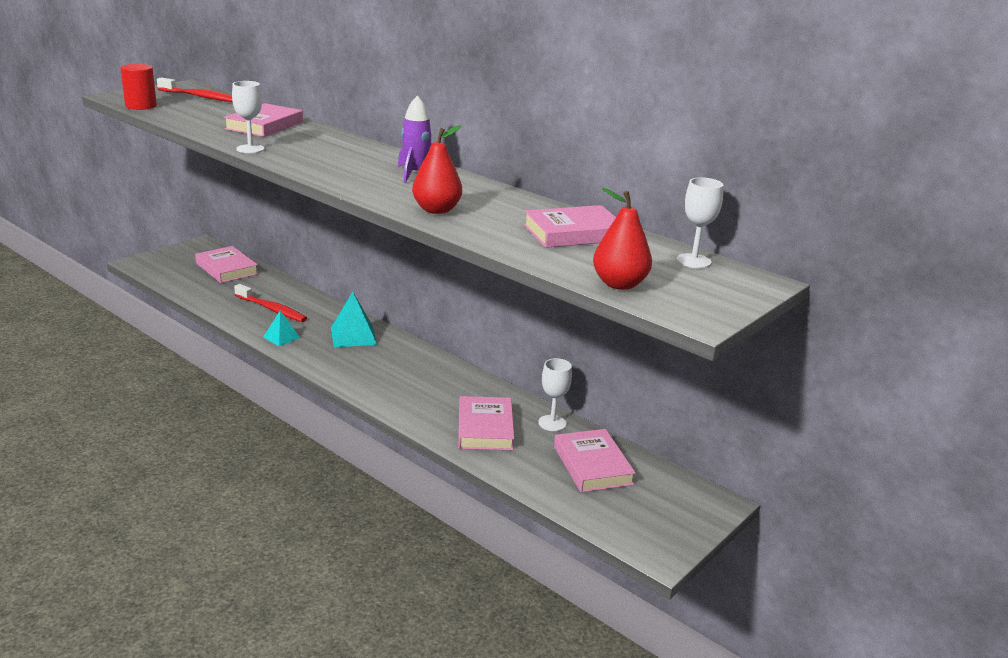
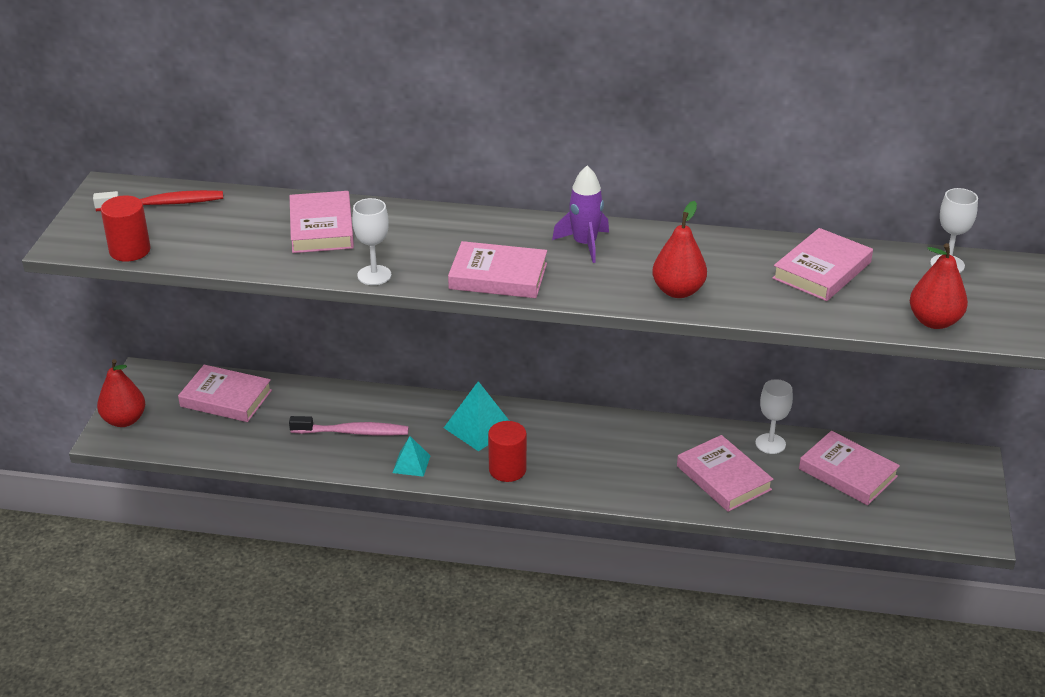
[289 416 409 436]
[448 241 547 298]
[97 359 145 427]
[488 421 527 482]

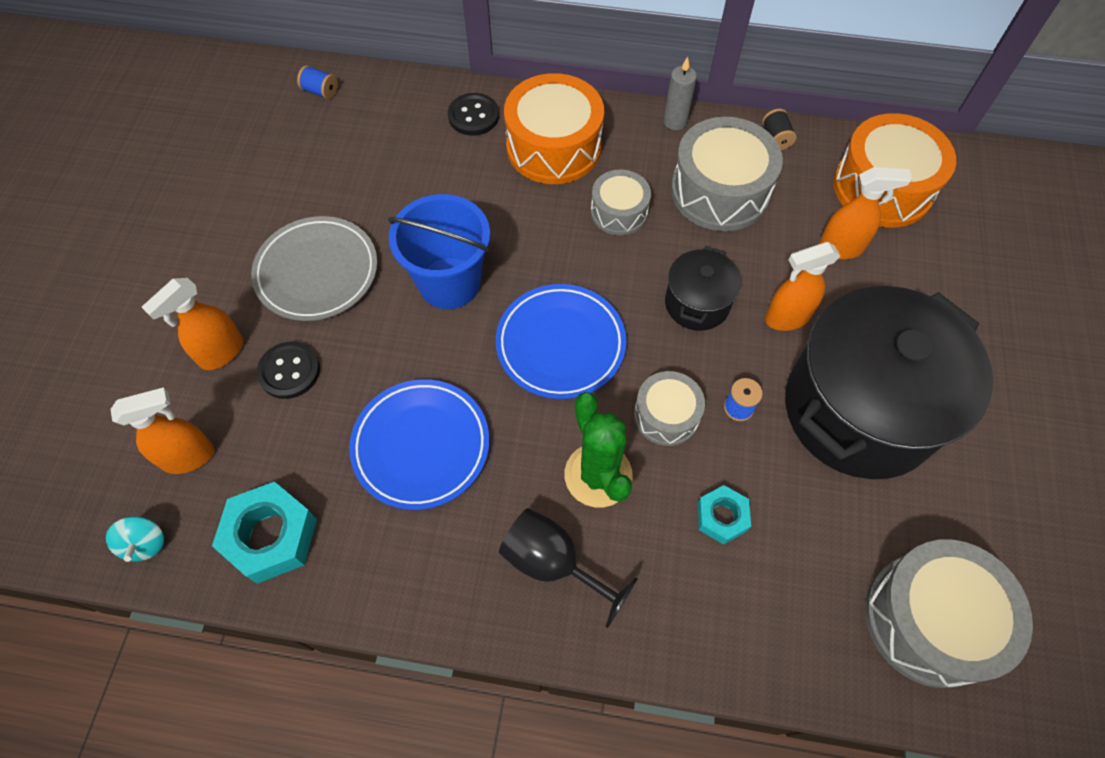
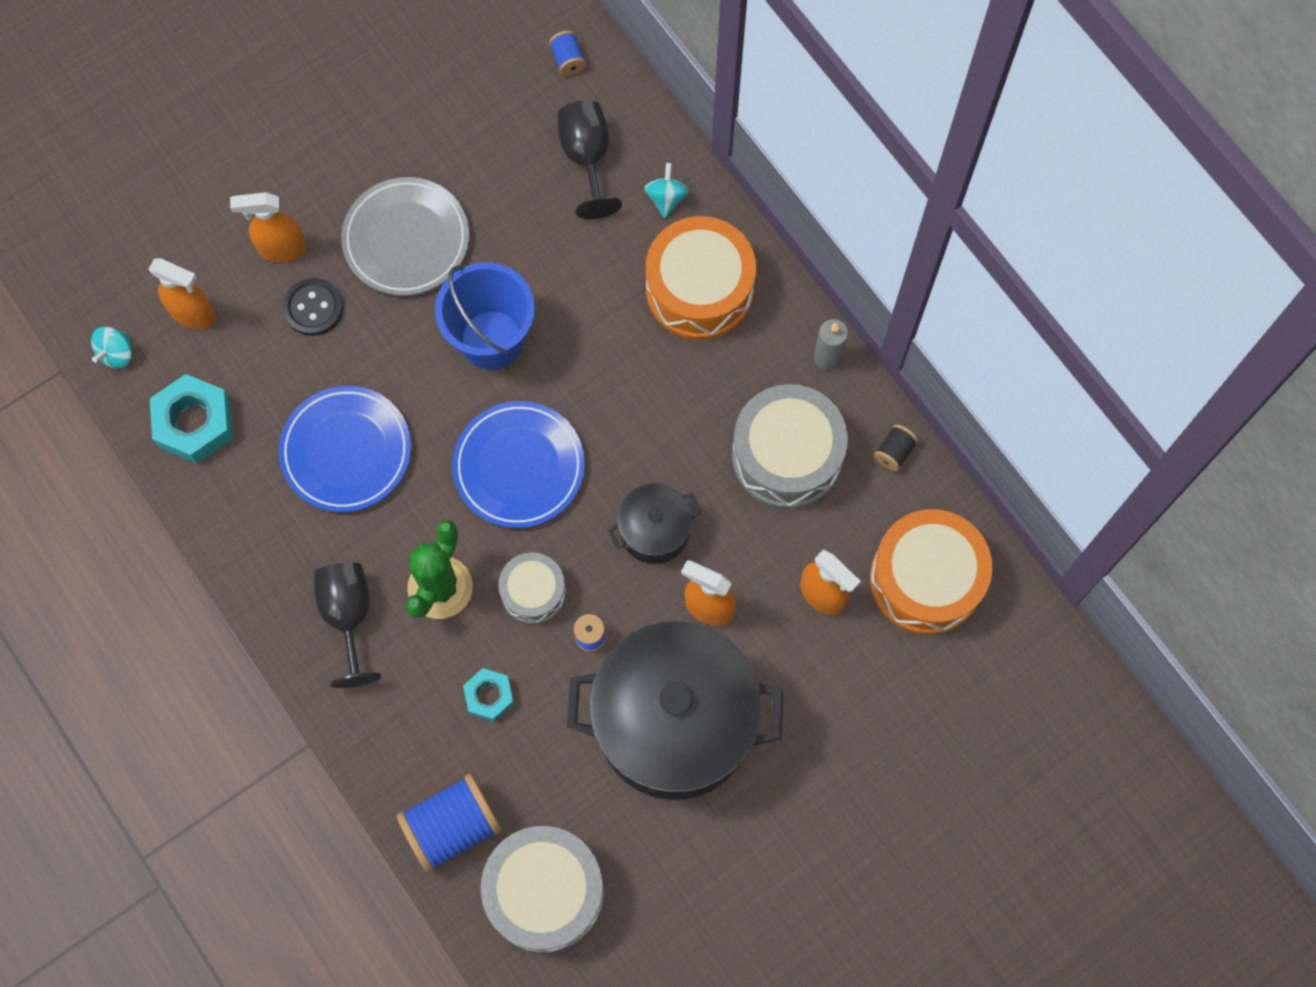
[645 163 689 218]
[591 170 651 235] (first image)
[557 100 622 219]
[397 773 502 873]

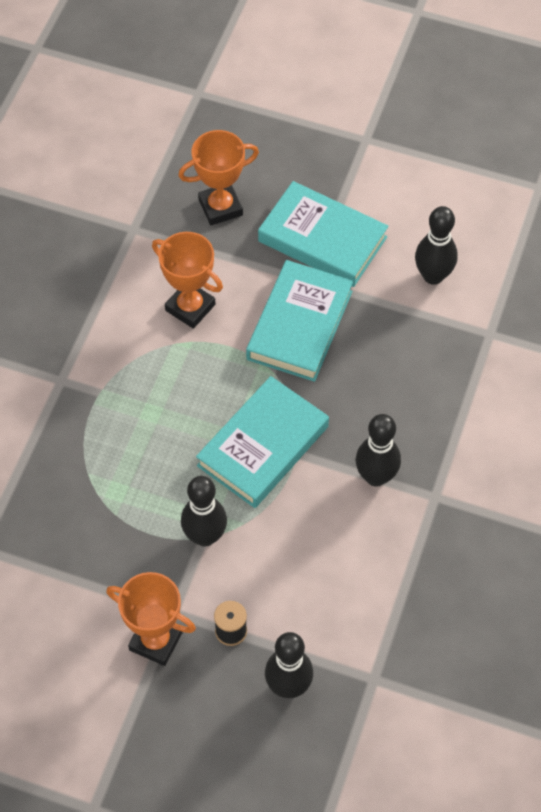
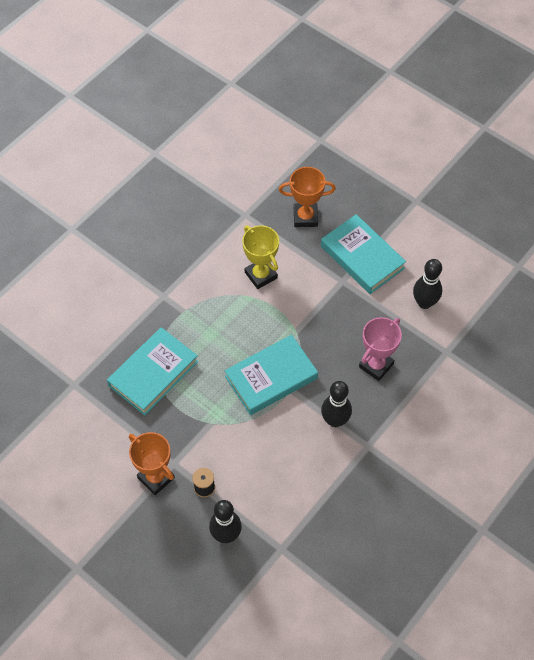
[242 225 279 289]
[107 327 198 415]
[181 476 227 547] (first image)
[359 317 402 381]

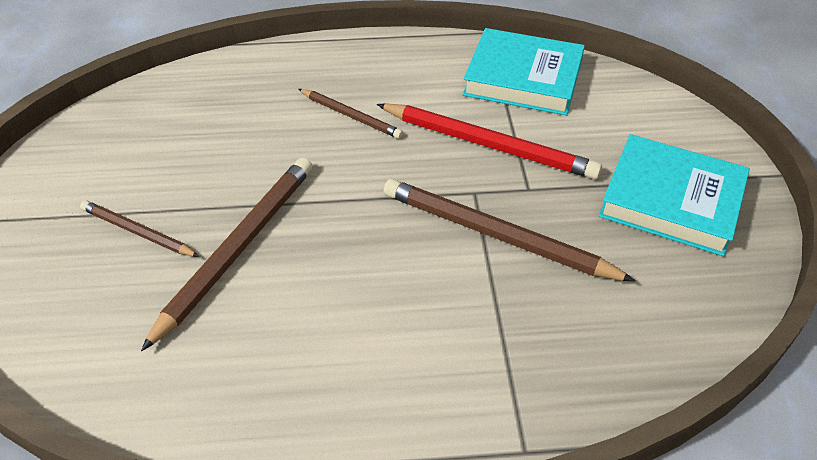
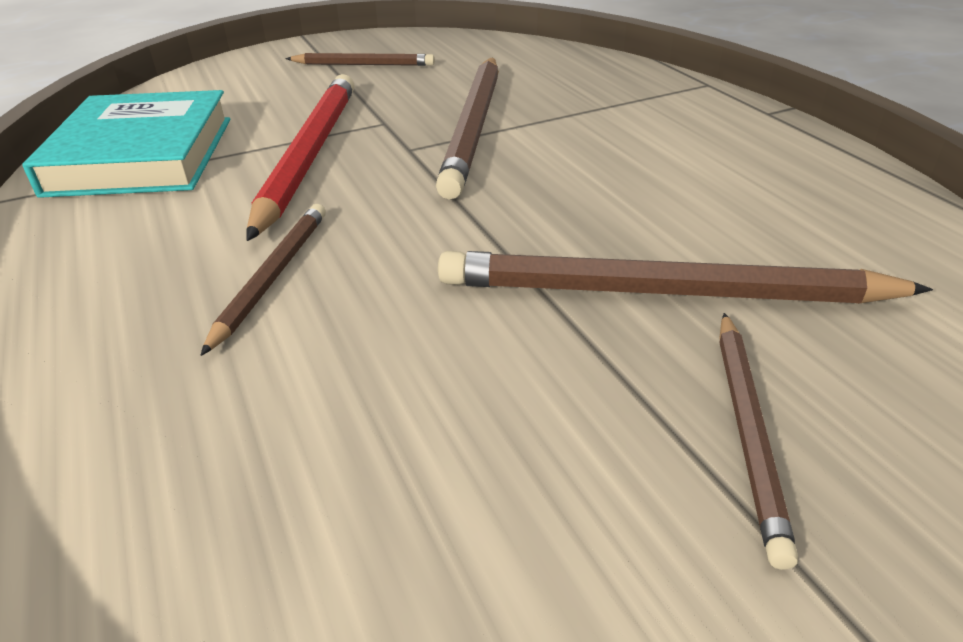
[286 53 435 66]

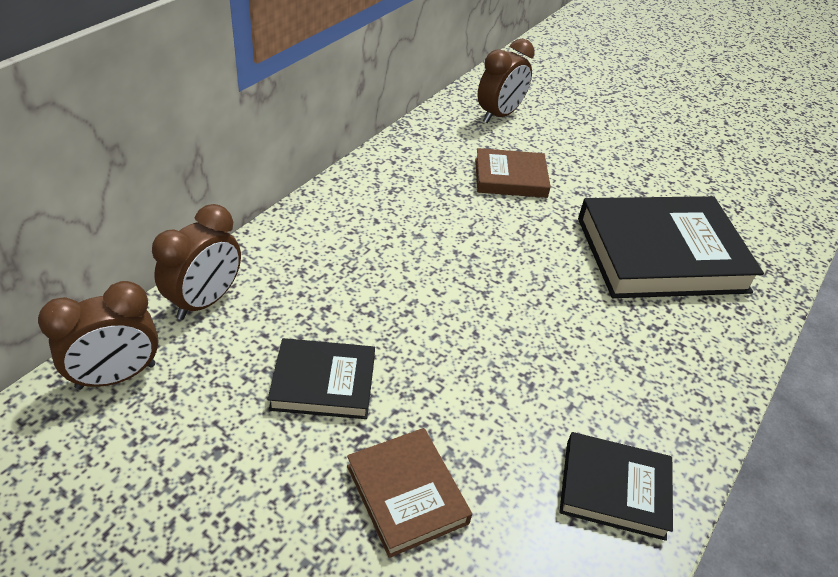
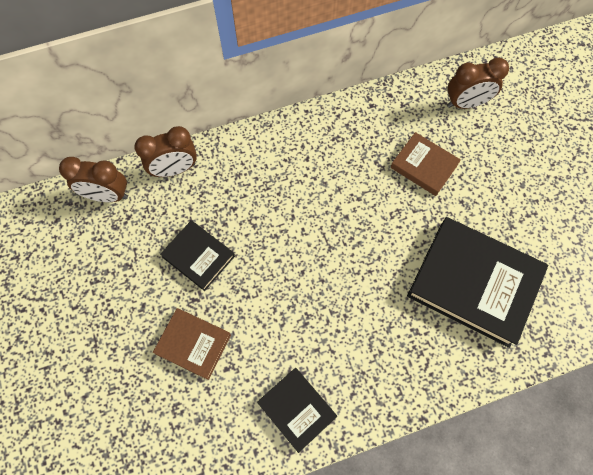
[153 308 231 380]

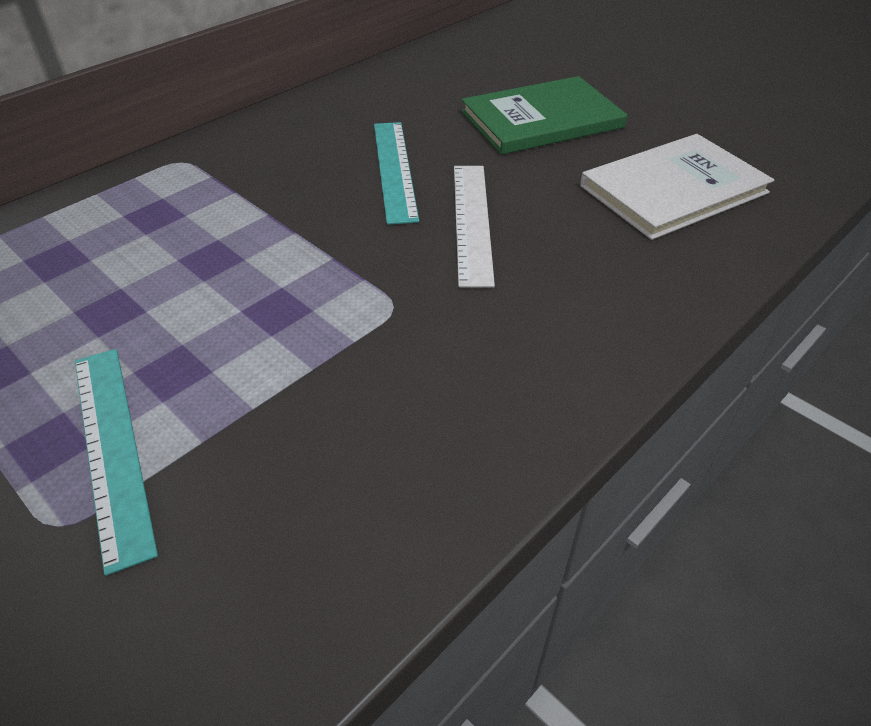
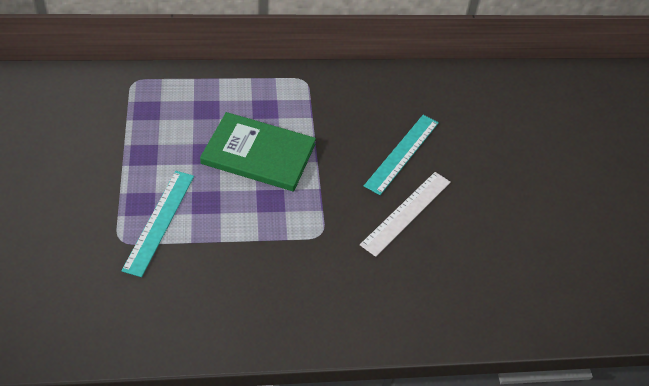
[200 112 316 192]
[580 134 774 240] (first image)

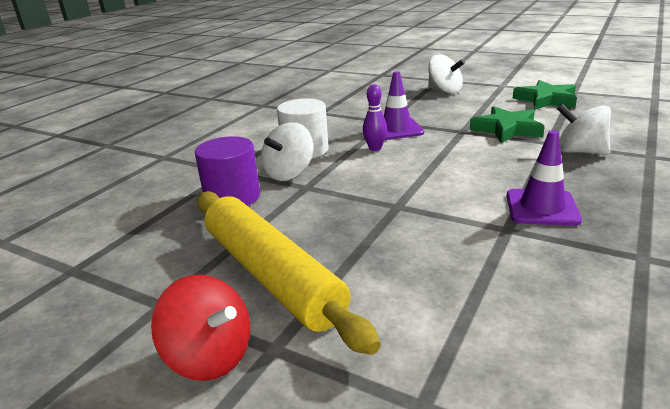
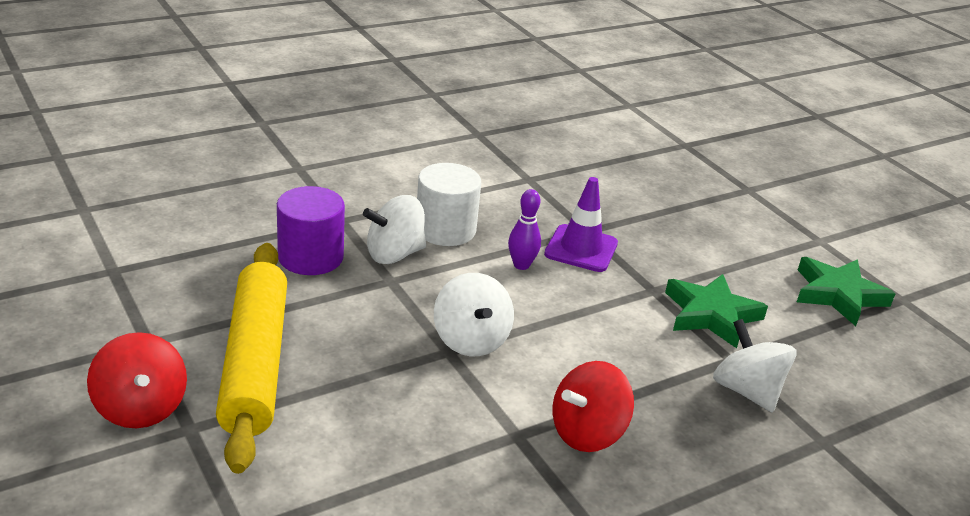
[434 273 514 356]
[553 361 634 452]

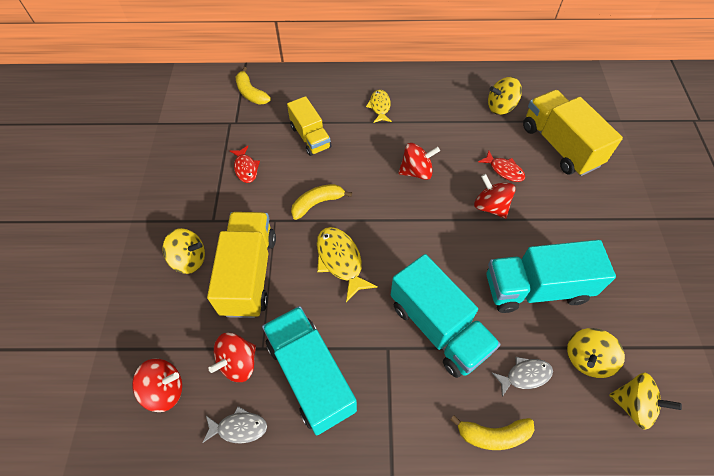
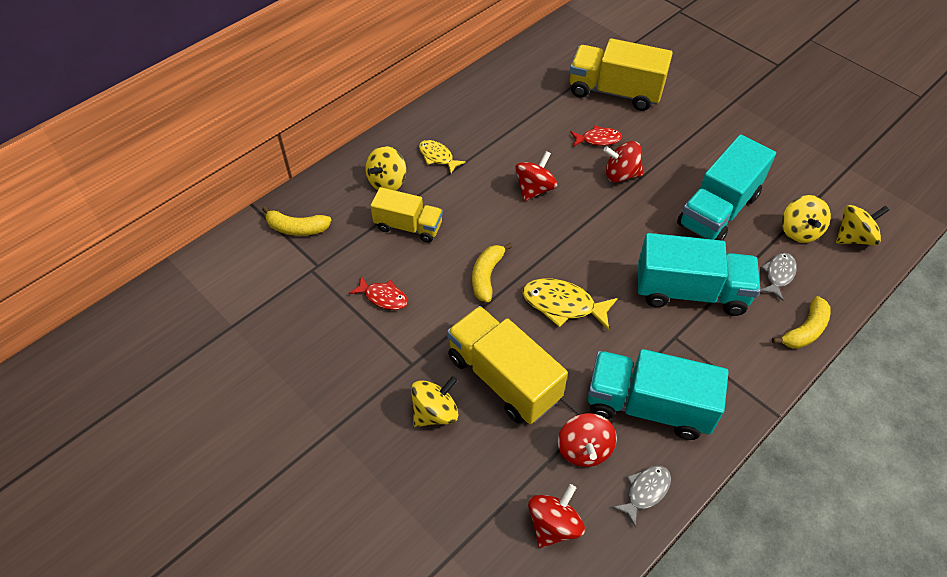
[366 146 406 191]

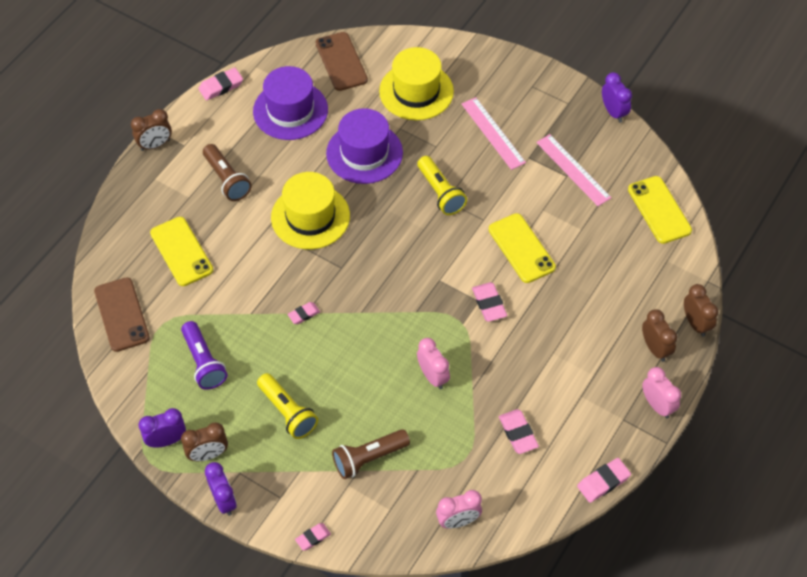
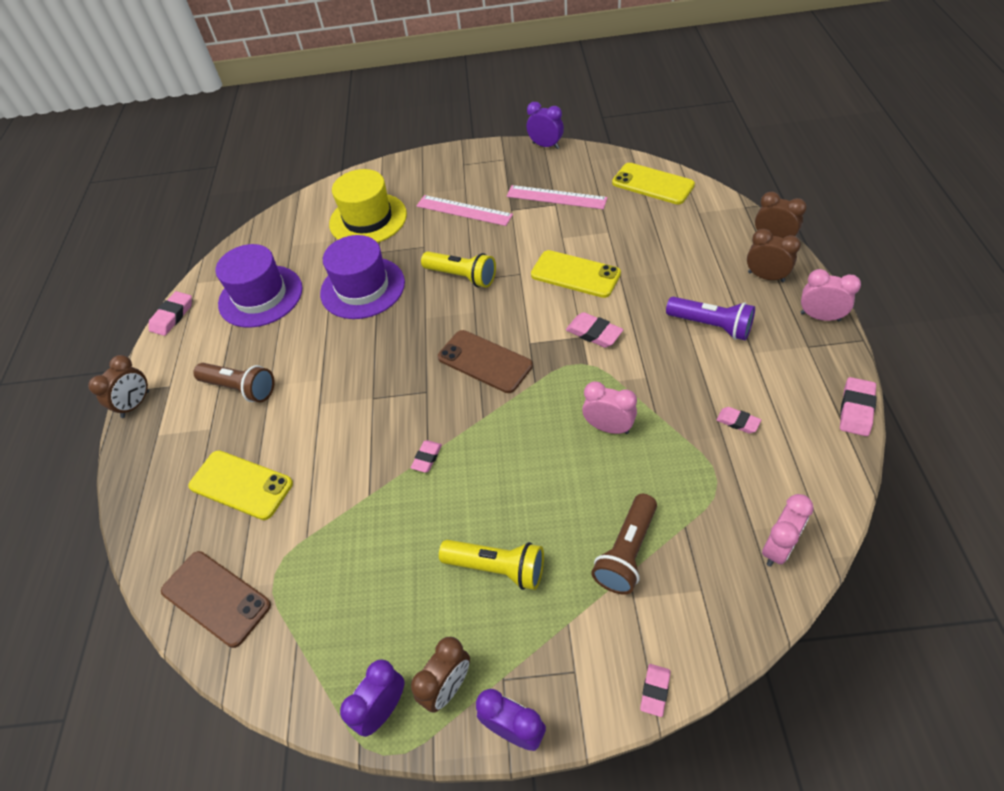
[438 330 533 393]
[271 172 350 249] (first image)
[666 297 755 340]
[717 407 761 433]

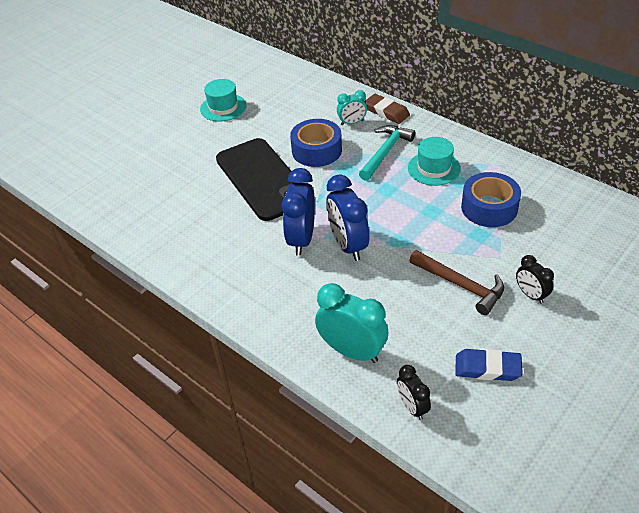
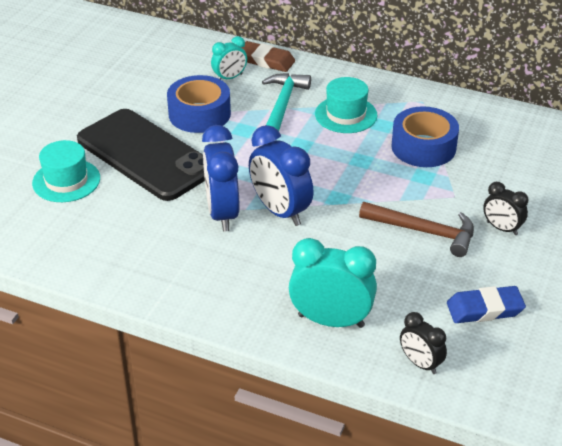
[32 140 100 202]

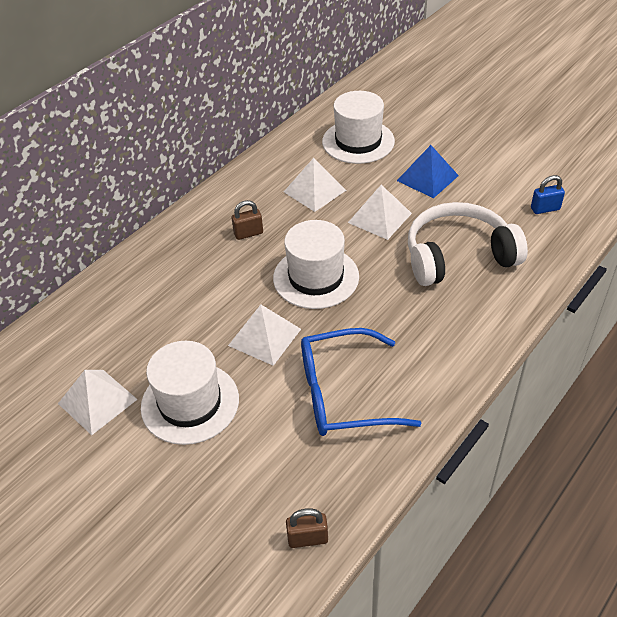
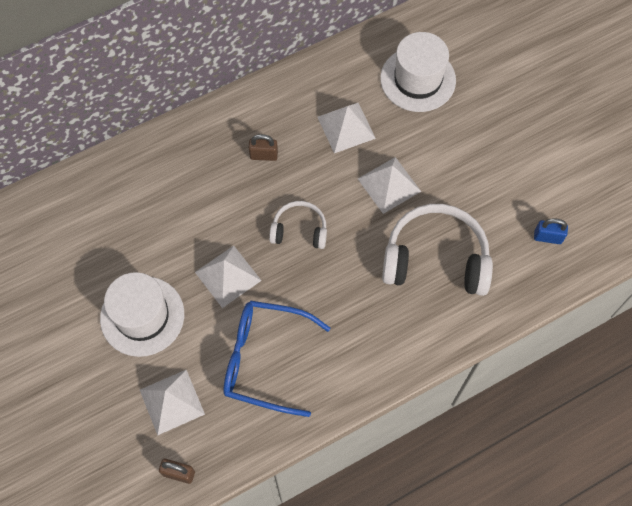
[397 145 459 198] (first image)
[269 201 327 249]
[140 370 205 436]

